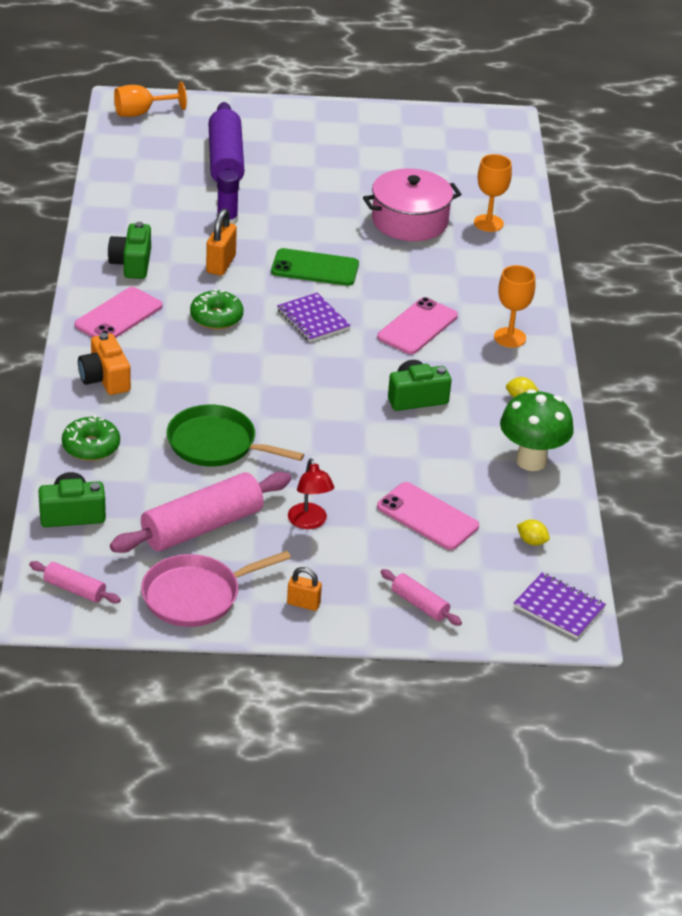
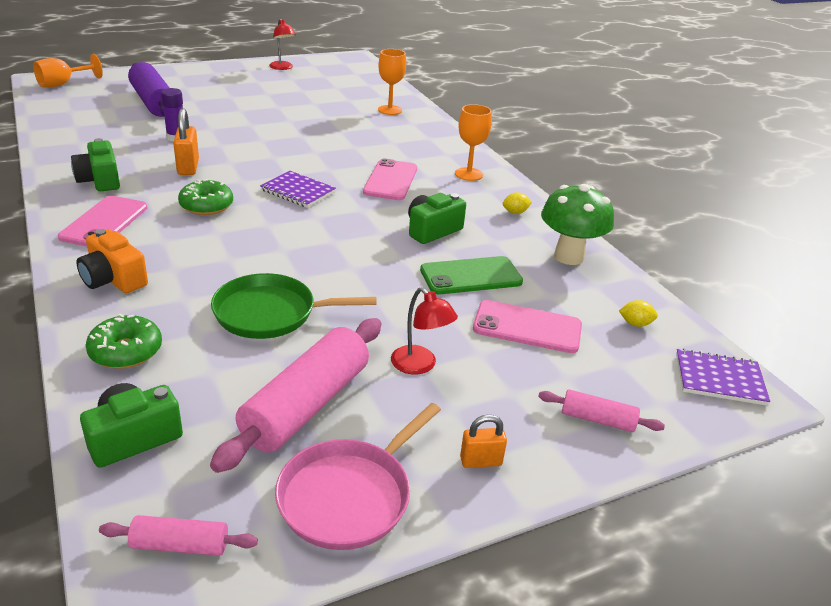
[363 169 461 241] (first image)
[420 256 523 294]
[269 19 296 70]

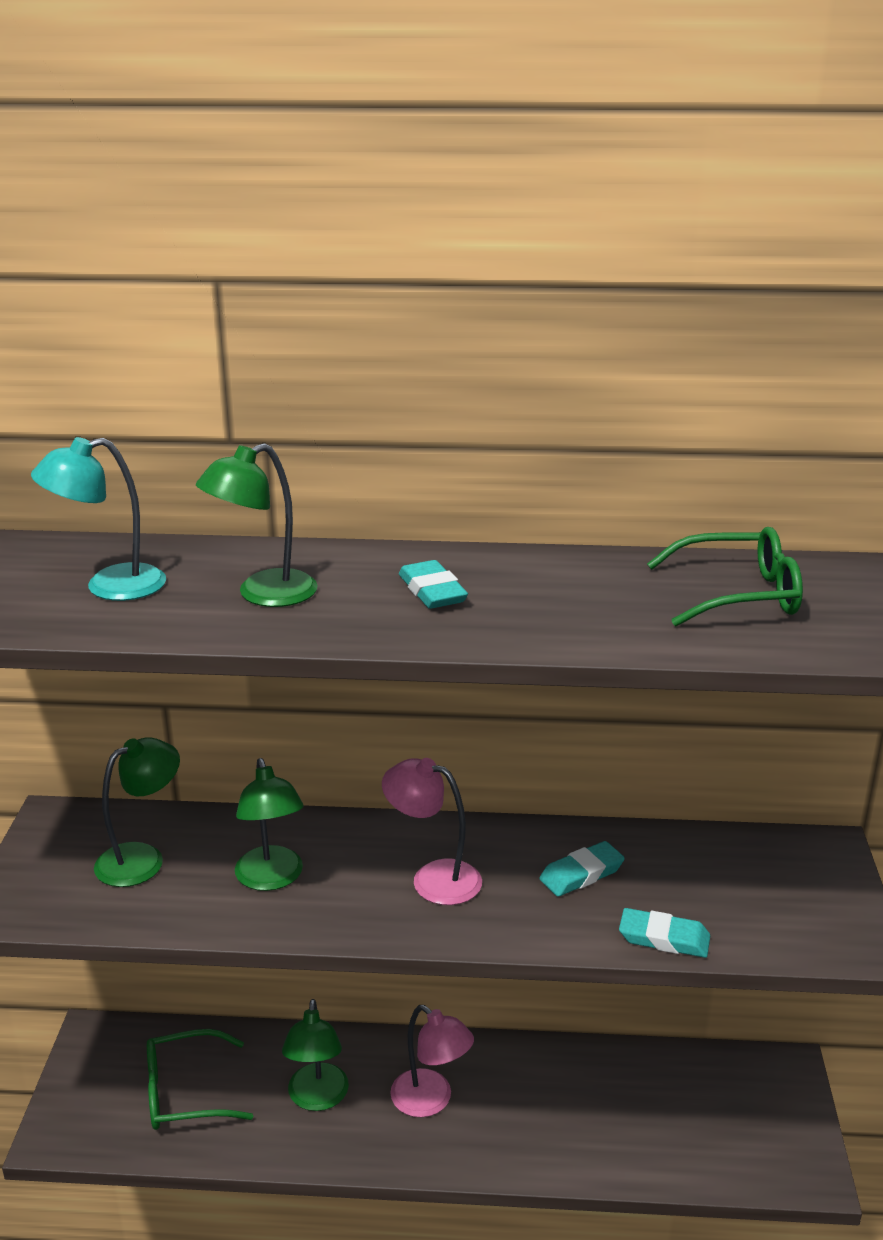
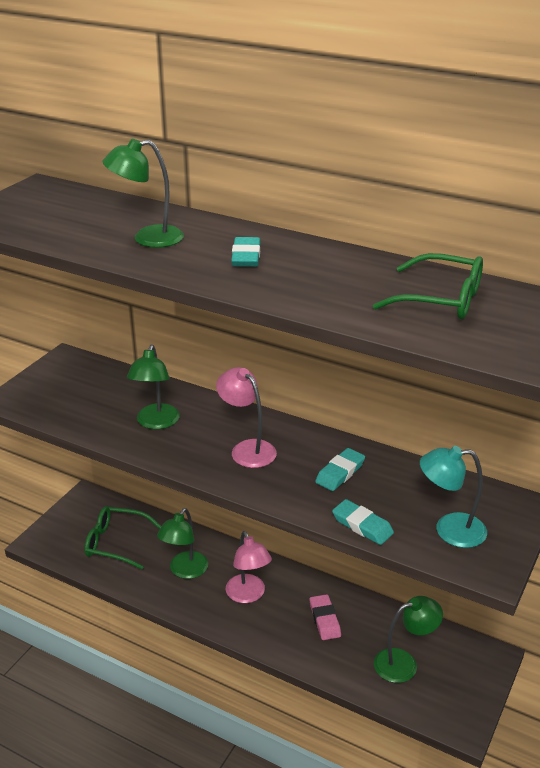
[420 446 487 548]
[374 596 443 683]
[315 448 365 491]
[309 594 341 640]

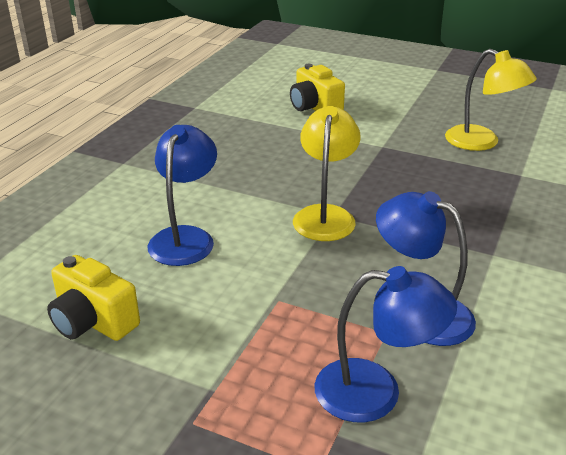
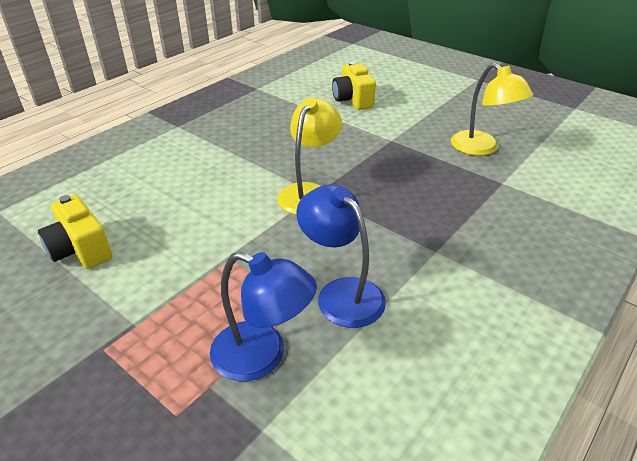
[148 125 217 266] (first image)

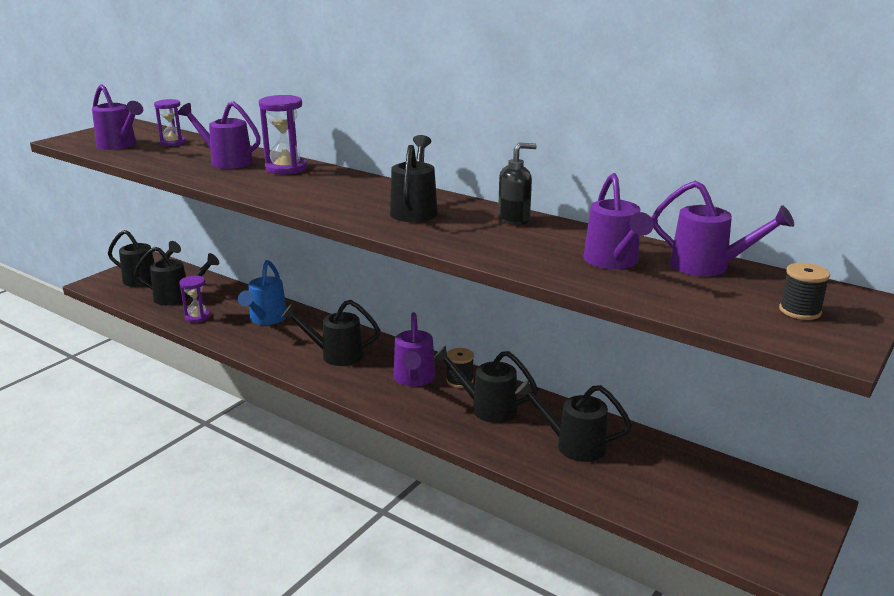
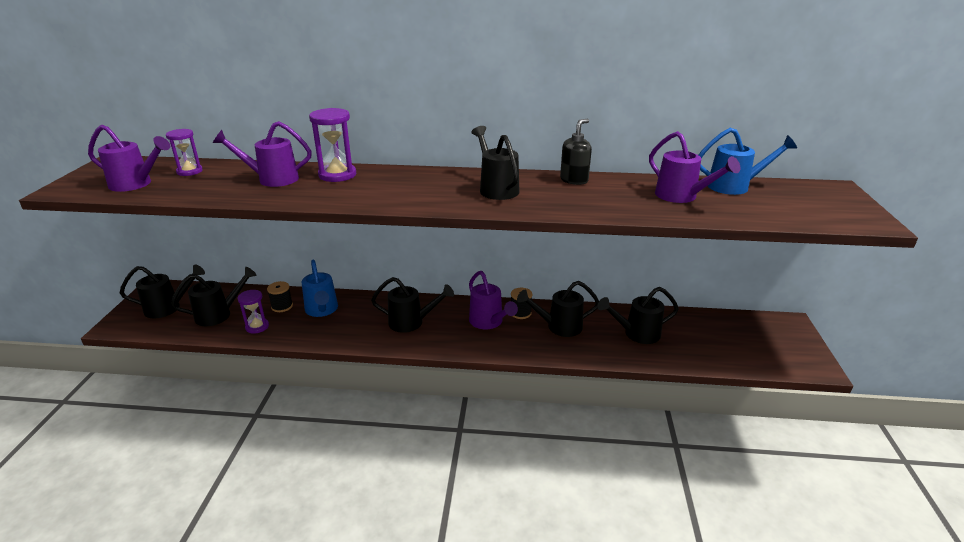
[699 128 797 195]
[267 281 293 312]
[371 277 454 333]

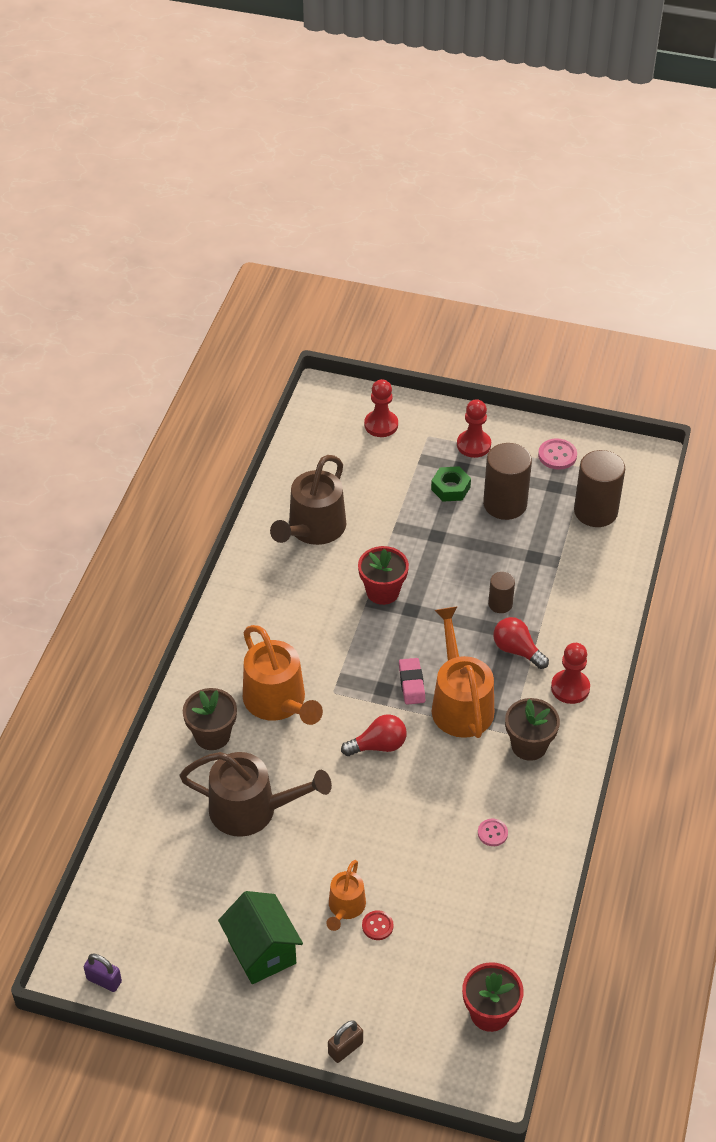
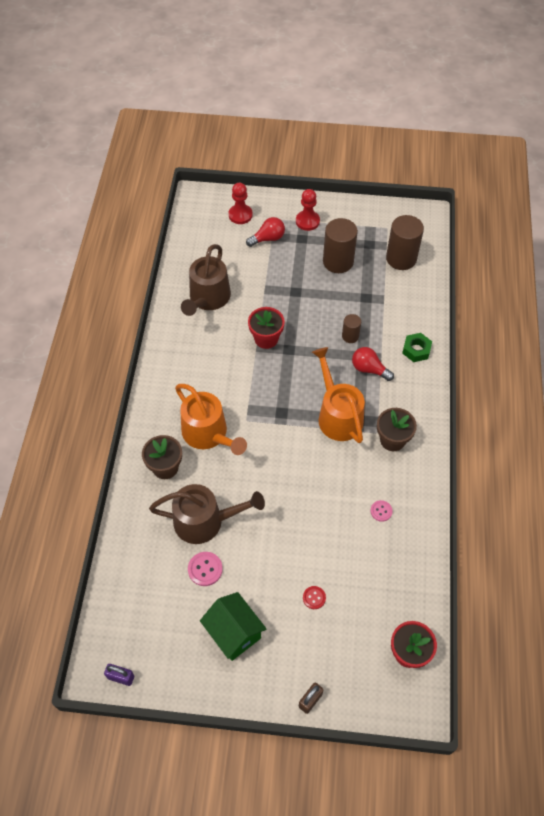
[188 552 223 586]
[402 333 432 362]
[551 643 590 704] (first image)
[399 658 425 705] (first image)
[246 217 285 247]
[326 860 366 931] (first image)

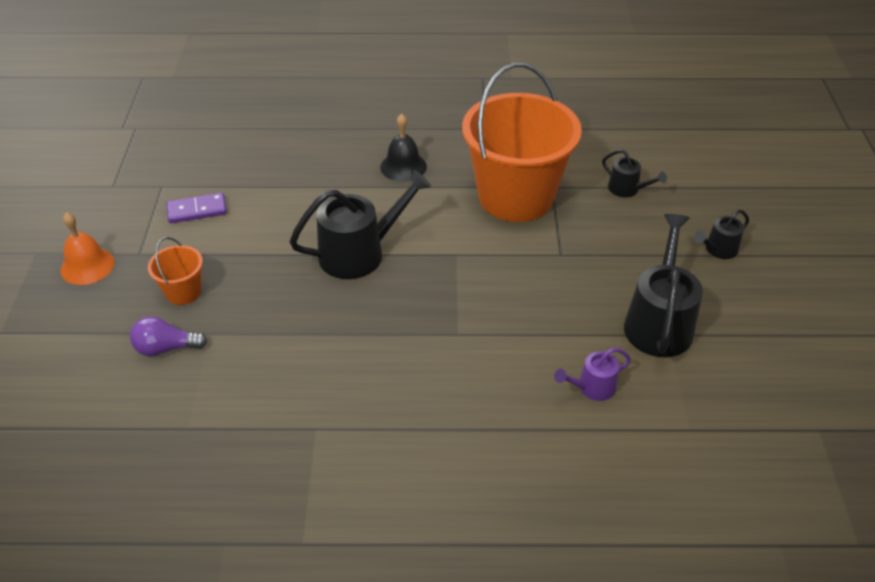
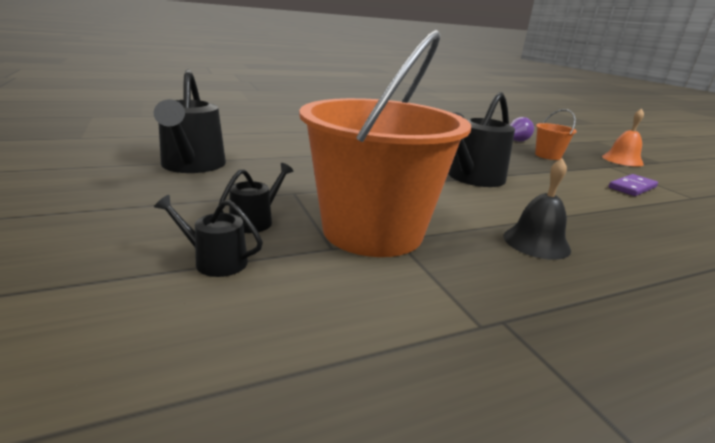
[218 163 293 233]
[554 348 631 401] (first image)

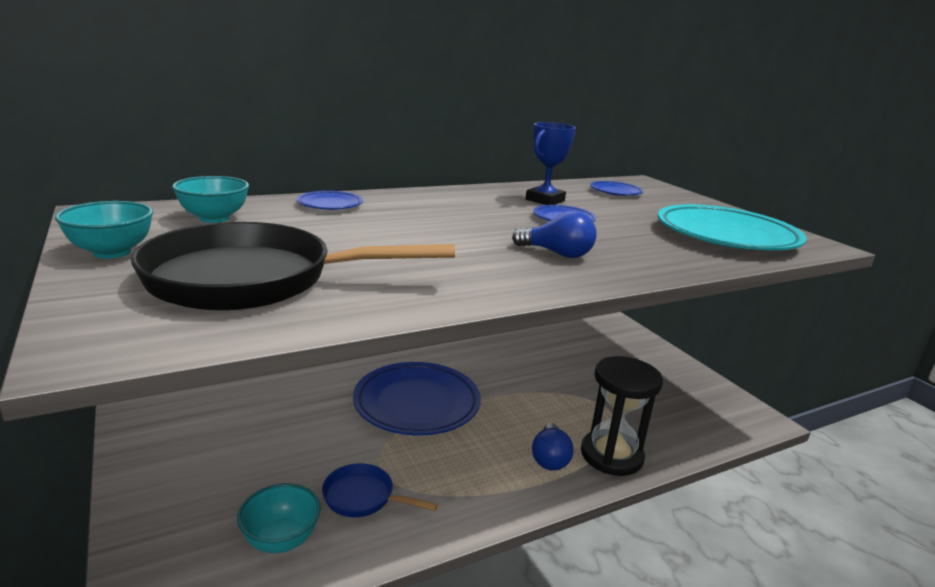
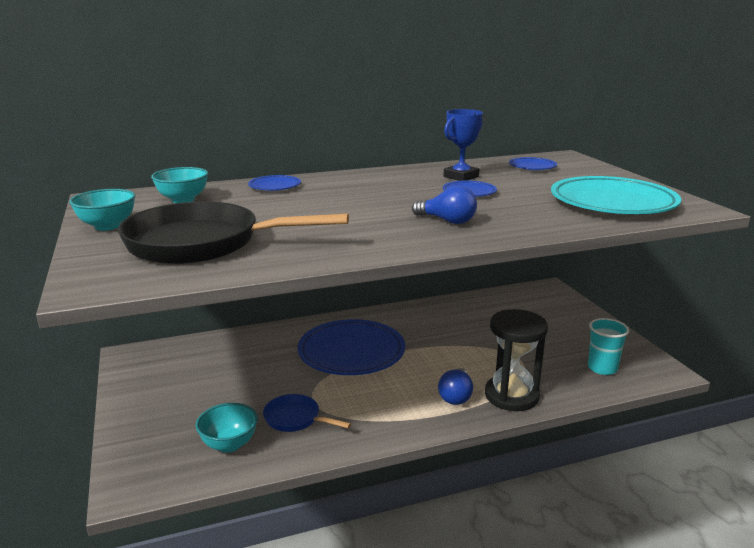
[588 318 629 375]

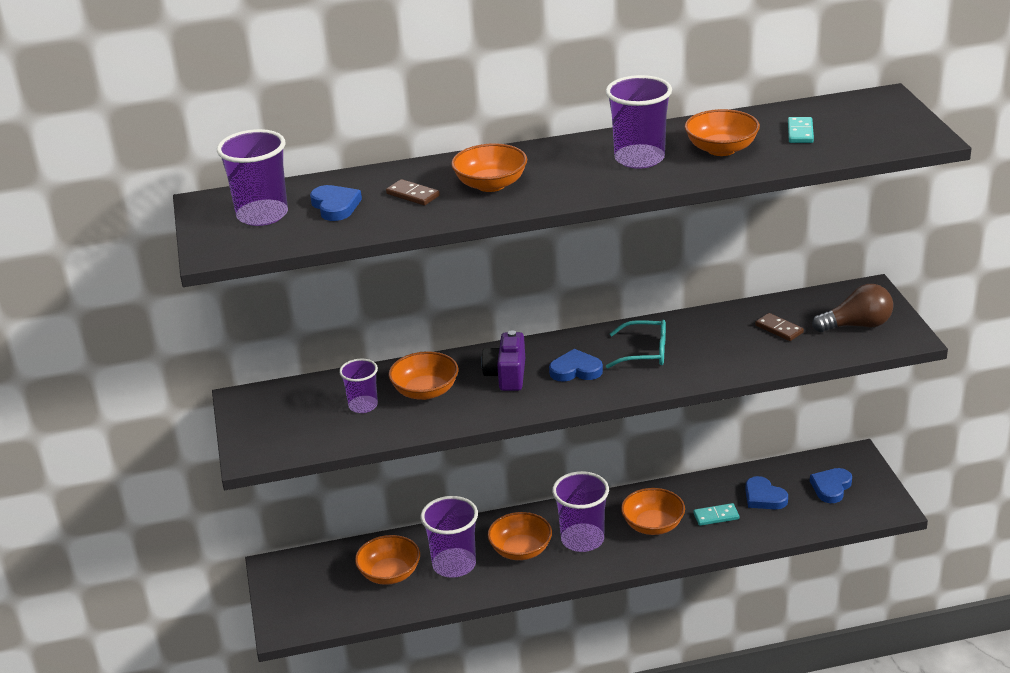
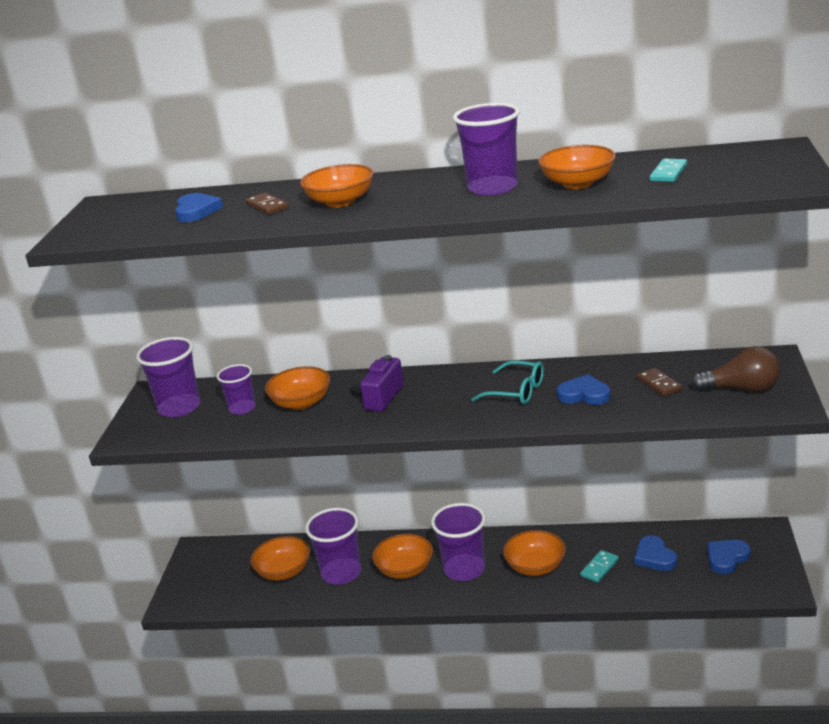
[136 337 200 417]
[557 374 610 405]
[580 550 619 583]

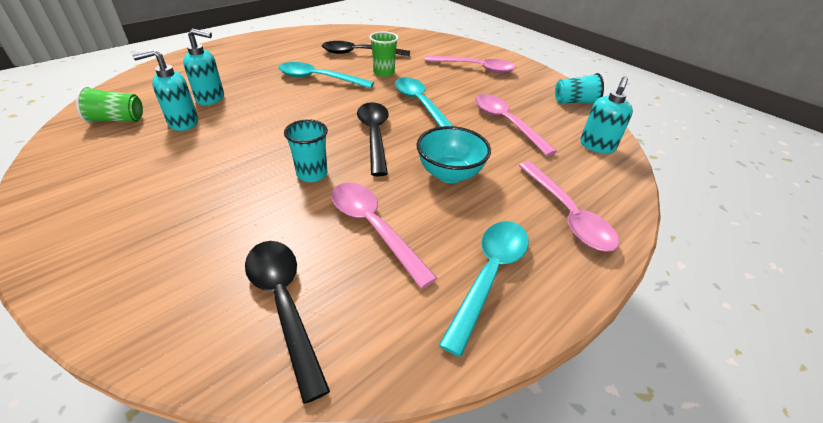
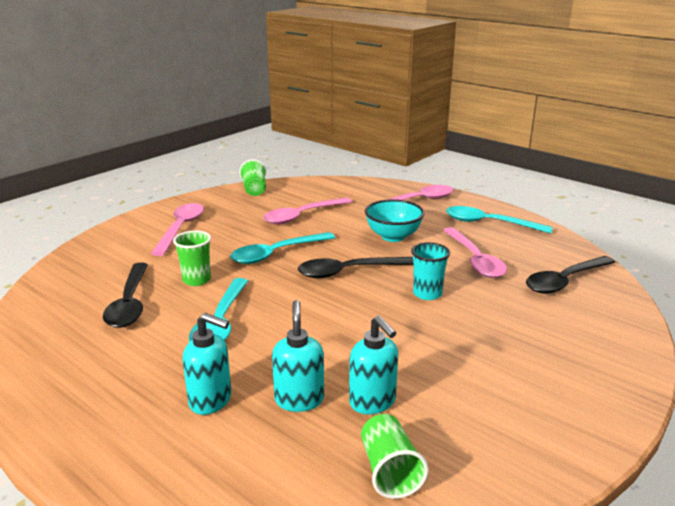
[239 159 266 196]
[182 313 231 415]
[443 227 507 278]

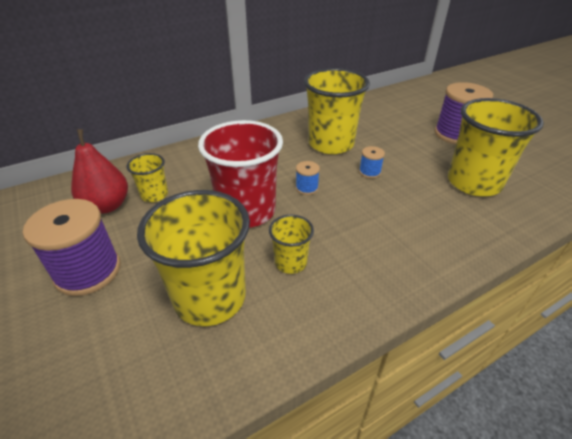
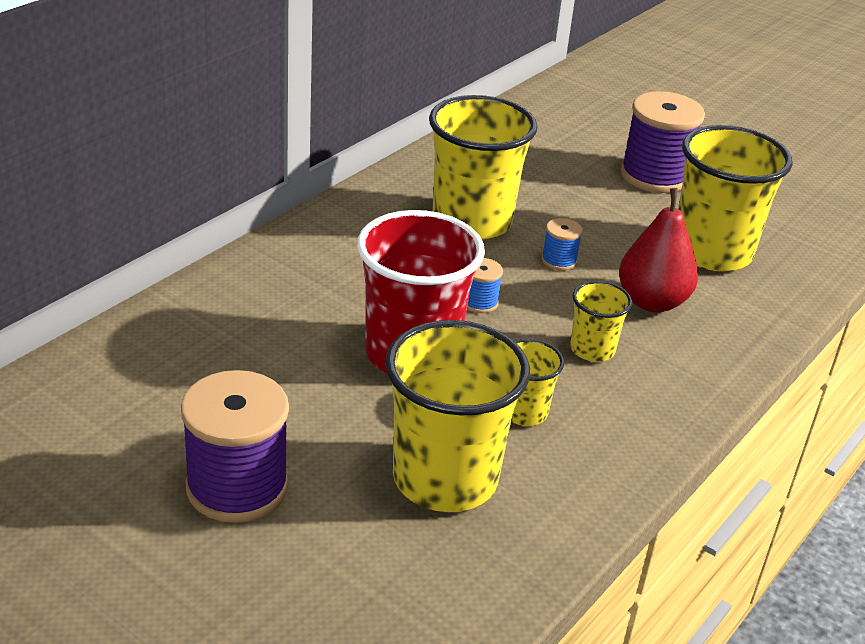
[619 188 698 312]
[570 281 632 362]

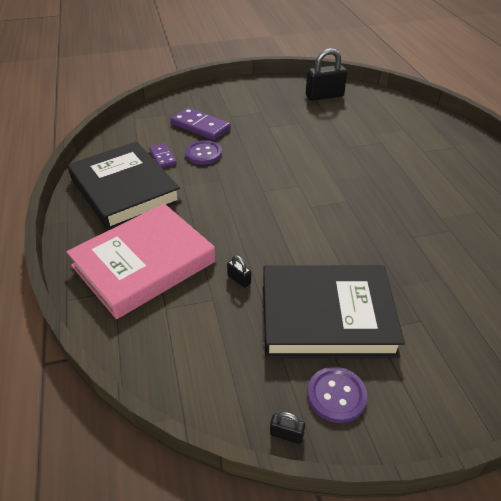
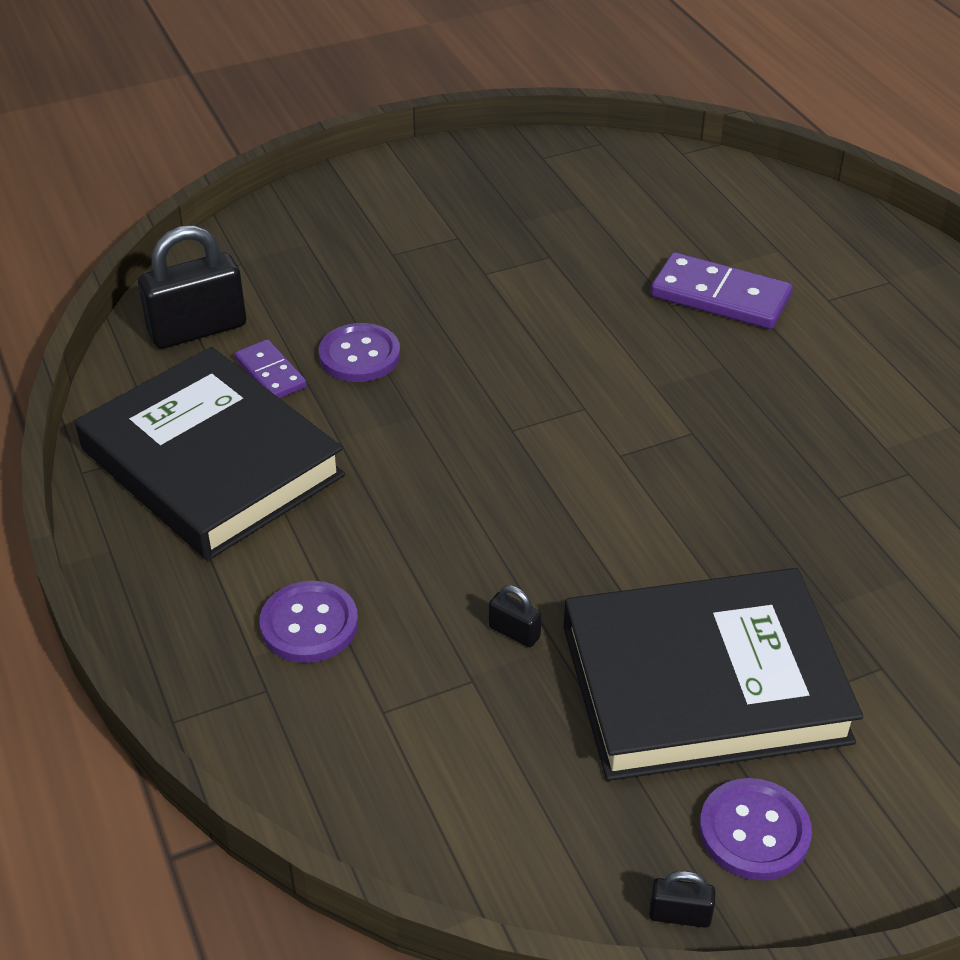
[138 225 246 349]
[650 252 793 329]
[260 581 358 663]

